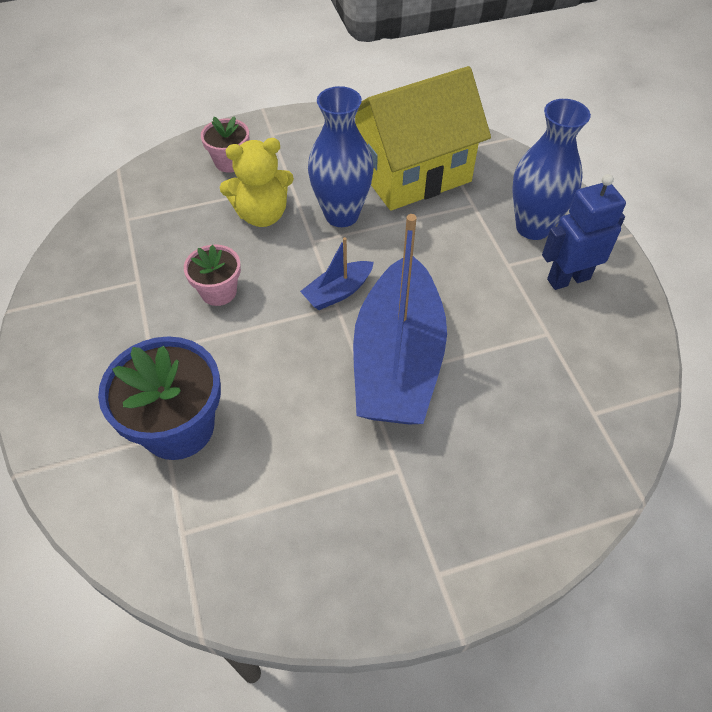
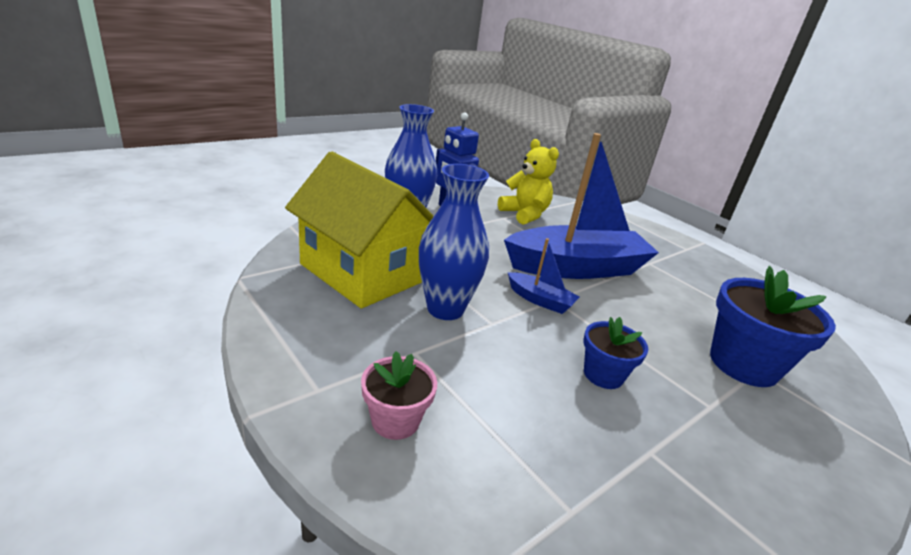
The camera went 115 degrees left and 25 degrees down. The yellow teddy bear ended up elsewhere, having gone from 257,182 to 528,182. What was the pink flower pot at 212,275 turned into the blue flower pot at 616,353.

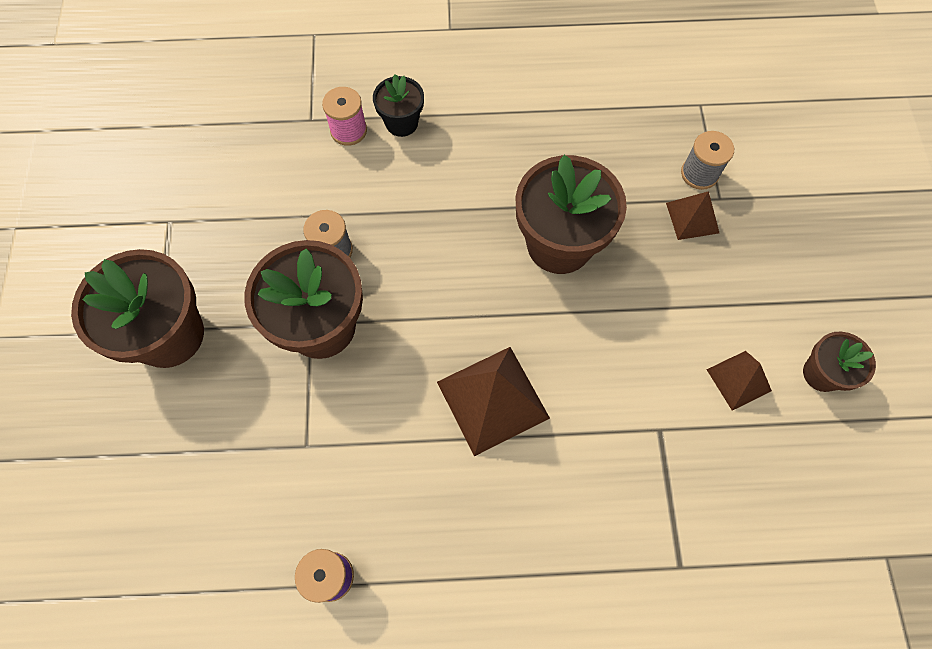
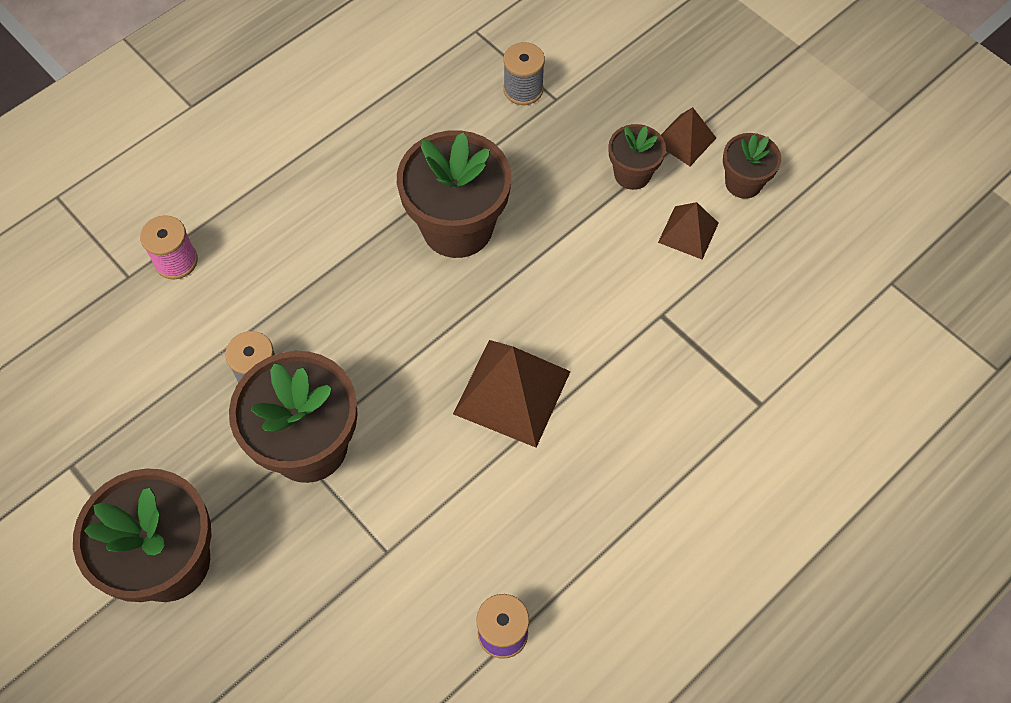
The camera went 40 degrees left and 5 degrees down. The second view gained the brown flower pot at 637,157. The brown pyramid ended up elsewhere, having gone from 692,215 to 688,136. The second view lost the black flower pot at 398,105.

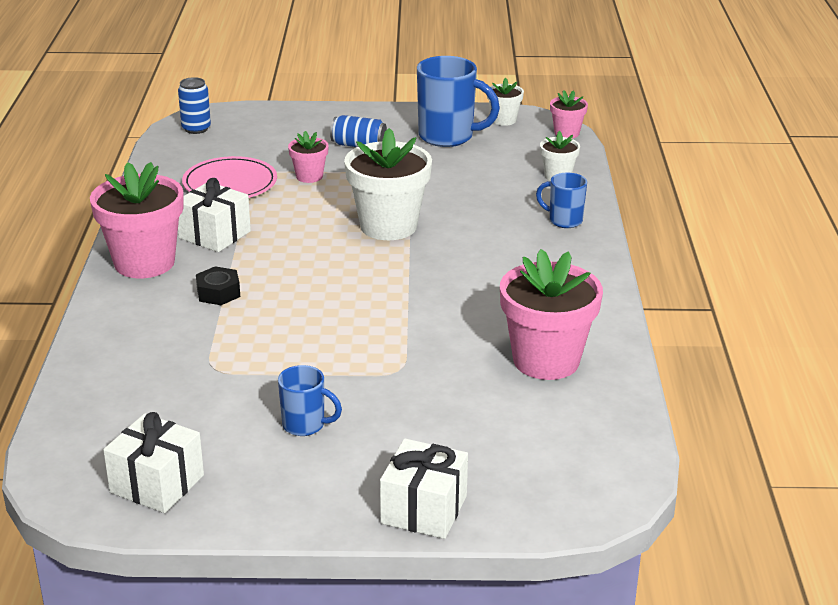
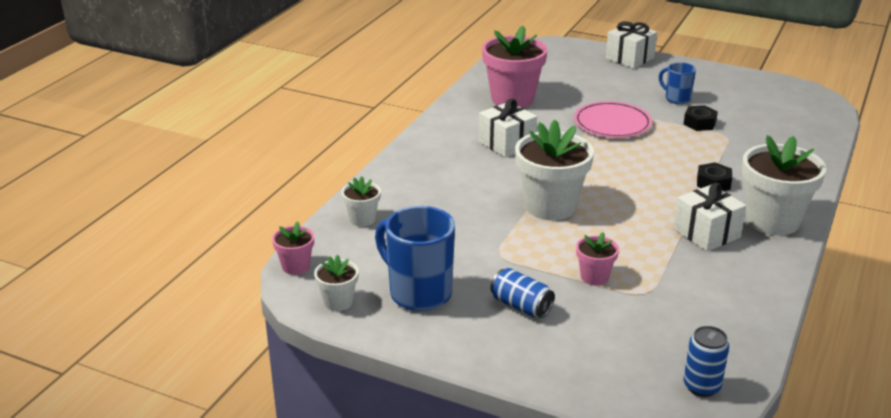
The camera went 155 degrees left and 0 degrees up. The white gift ended up elsewhere, having gone from 153,462 to 508,128. The pink plate ended up elsewhere, having gone from 229,177 to 613,119. The second view gained the black nut at 700,118. What was the pink flower pot at 137,220 turned into the white flower pot at 784,185. The second view lost the blue mug at 561,200.

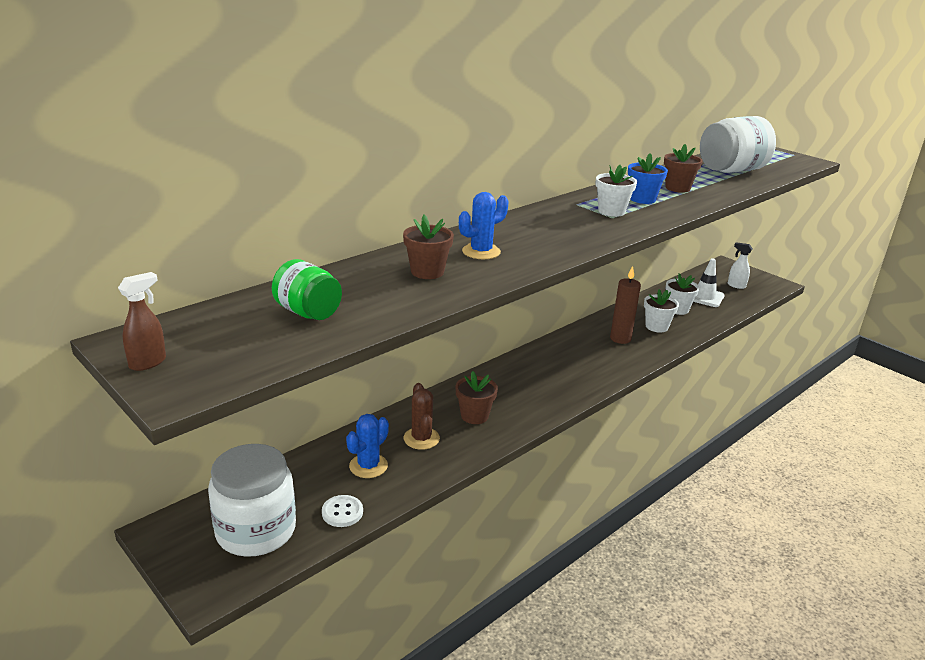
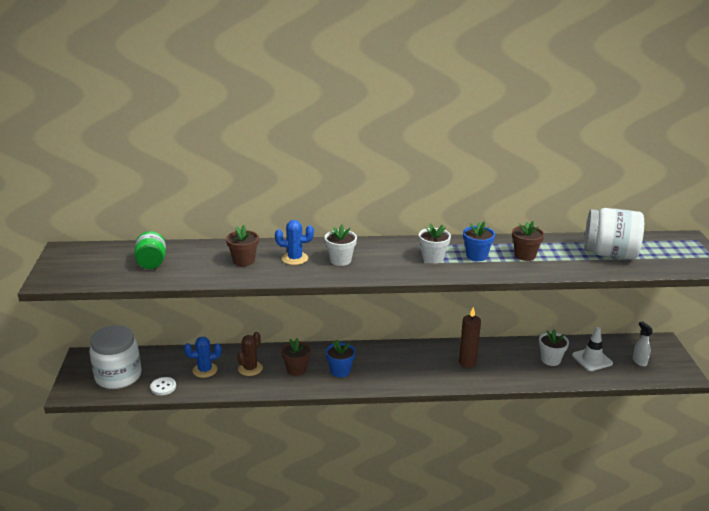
The camera went 40 degrees right and 0 degrees up. The white flower pot ended up elsewhere, having gone from 661,311 to 341,245. The second view gained the blue flower pot at 341,358. The second view lost the brown spray bottle at 142,321.

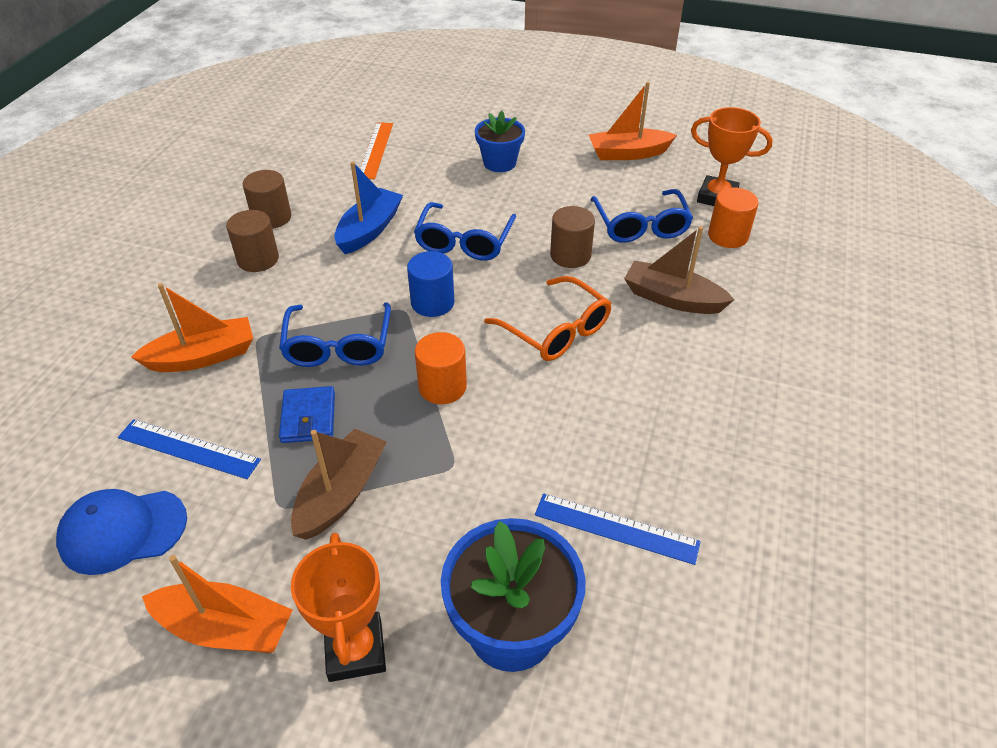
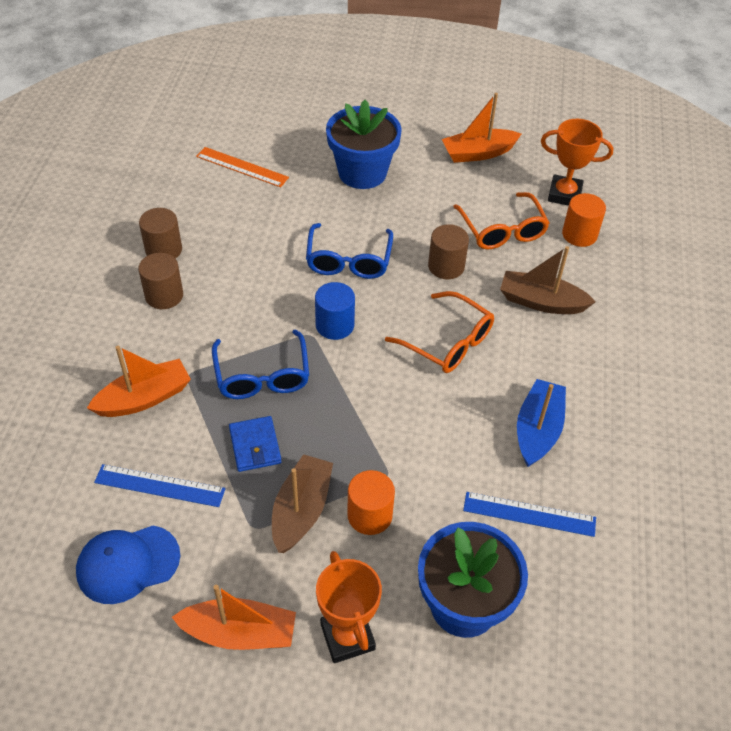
The camera went 10 degrees left and 5 degrees up. The orange ruler at 376,150 ended up facing another way, 60 degrees counterclockwise from before. The size of the blue flower pot at 500,141 changed by a factor of 1.58. The orange cylinder ended up elsewhere, having gone from 441,368 to 371,502. What was the blue glasses at 641,216 turned into the orange glasses at 501,221. The blue boat ended up elsewhere, having gone from 368,207 to 541,423.

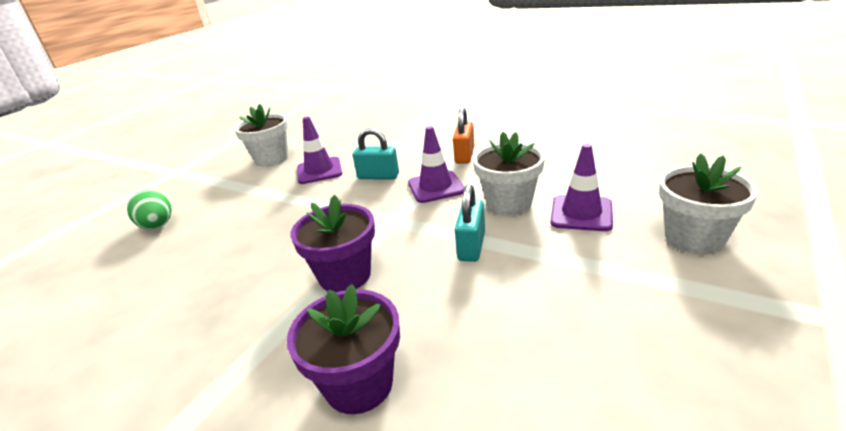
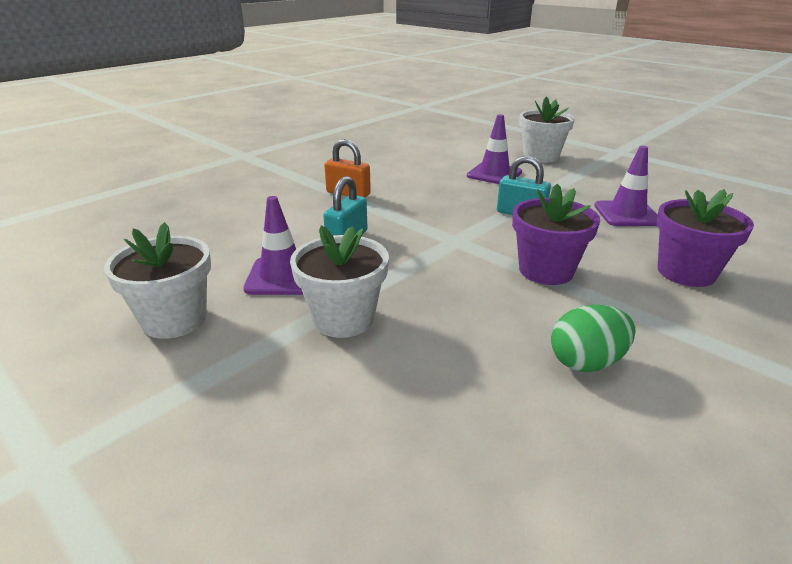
The camera went 80 degrees left and 0 degrees up. The white flower pot ended up elsewhere, having gone from 509,174 to 339,281. The green egg ended up elsewhere, having gone from 149,209 to 593,338. The purple traffic cone ended up elsewhere, having gone from 436,164 to 626,186.

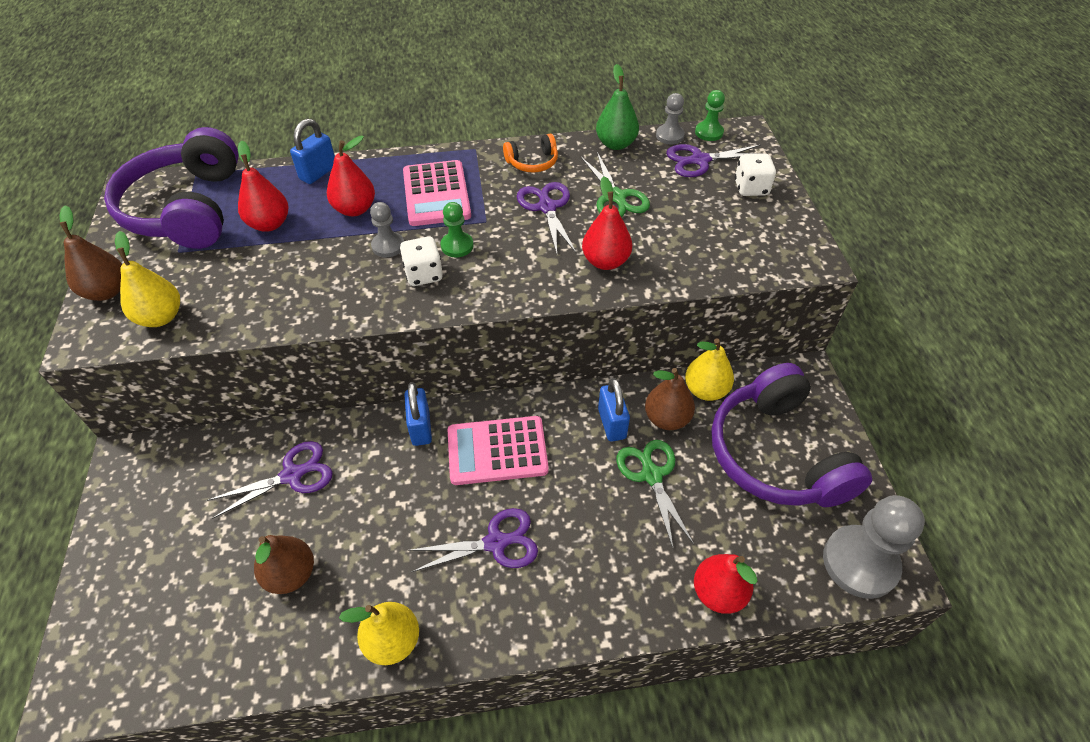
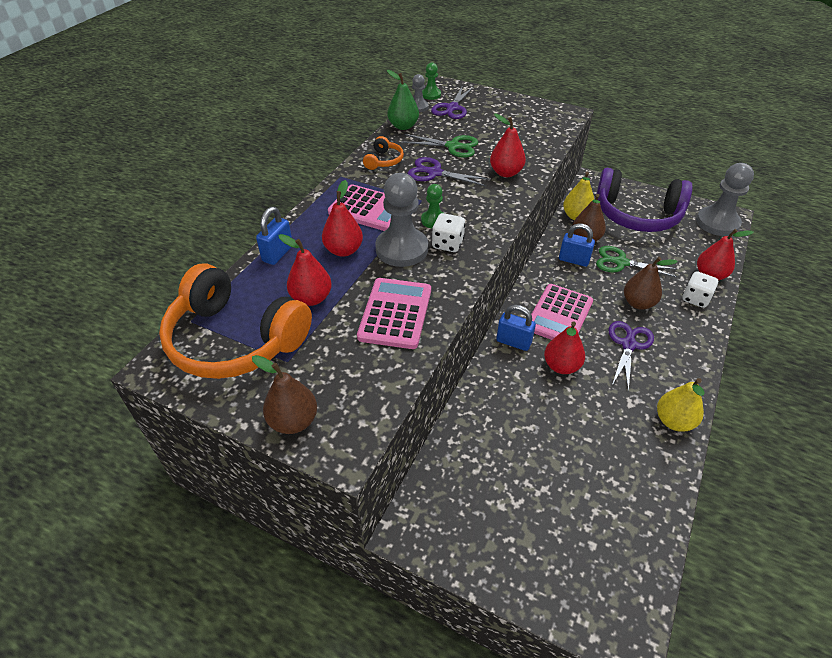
The camera went 55 degrees left and 5 degrees down. What was the purple headphones at 171,188 turned into the orange headphones at 235,321. The blue padlock at 312,151 ended up facing another way, 45 degrees clockwise from before. The second view gained the pink calculator at 394,313. The size of the grey pawn at 387,229 changed by a factor of 1.95. The second view gained the red pear at 564,348. The brown pear ended up elsewhere, having gone from 284,564 to 651,283. The white dice ended up elsewhere, having gone from 755,175 to 700,289. The second view lost the yellow pear at 147,279. The second view lost the purple scissors at 270,480.

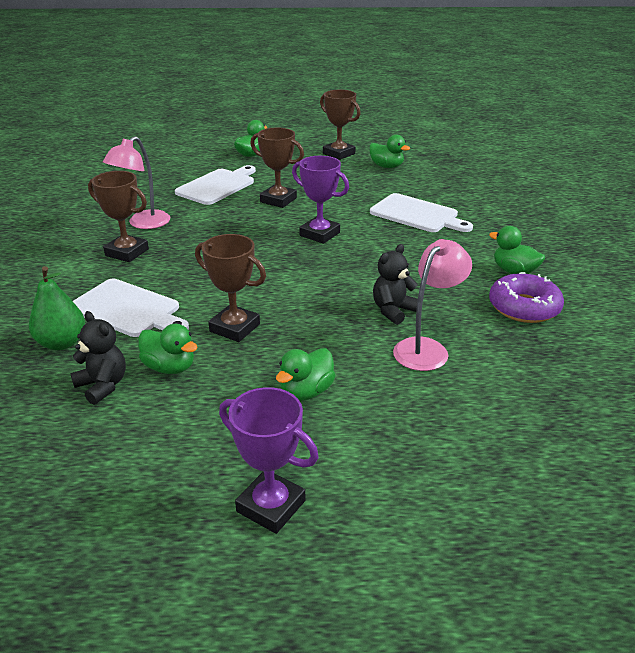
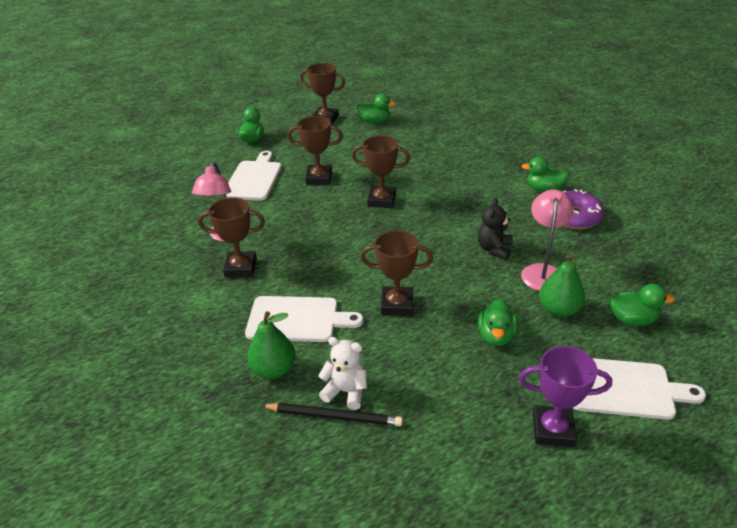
The camera went 25 degrees left and 5 degrees up. The second view gained the black pencil at 332,414. What was the black teddy bear at 98,358 turned into the white teddy bear at 342,373. What was the purple trophy at 320,200 turned into the brown trophy at 381,171. The second view gained the green pear at 562,285. The white cutting board ended up elsewhere, having gone from 421,212 to 639,389. The green duck ended up elsewhere, having gone from 168,349 to 642,305.

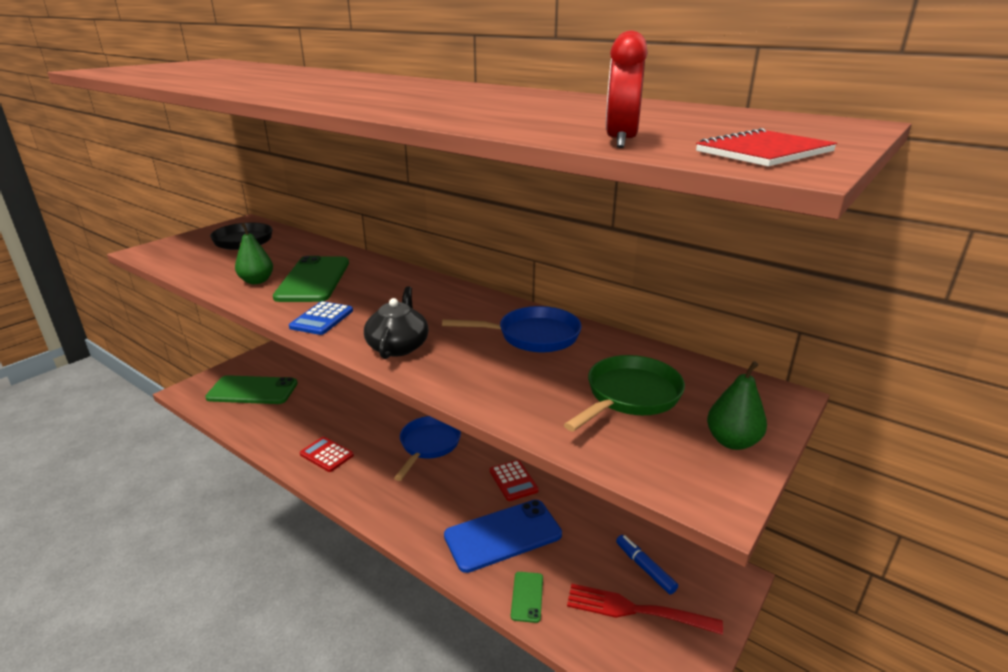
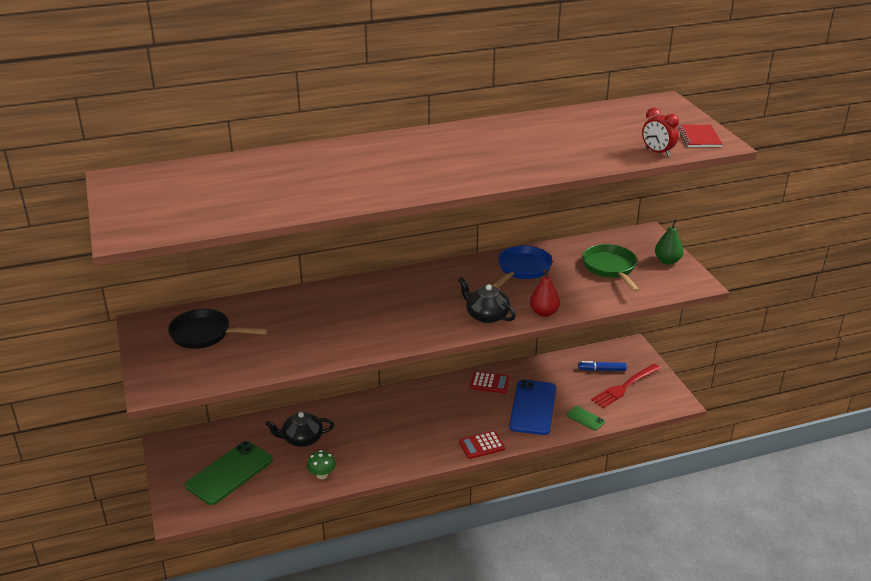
The camera went 55 degrees left and 5 degrees up. The second view gained the black teapot at 299,429. The second view gained the green mushroom at 321,464. The red calculator ended up elsewhere, having gone from 327,454 to 482,445. The second view gained the red pear at 545,293. The second view lost the green pear at 254,253. The second view lost the green phone at 311,279. The second view lost the blue calculator at 321,318. The second view lost the blue pan at 427,448.

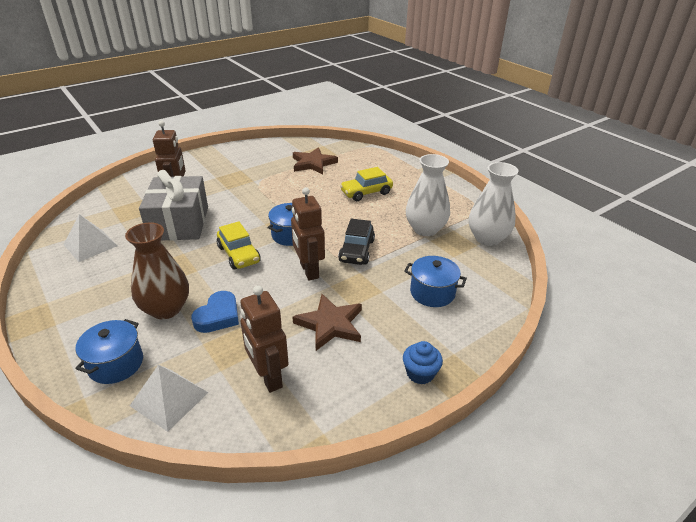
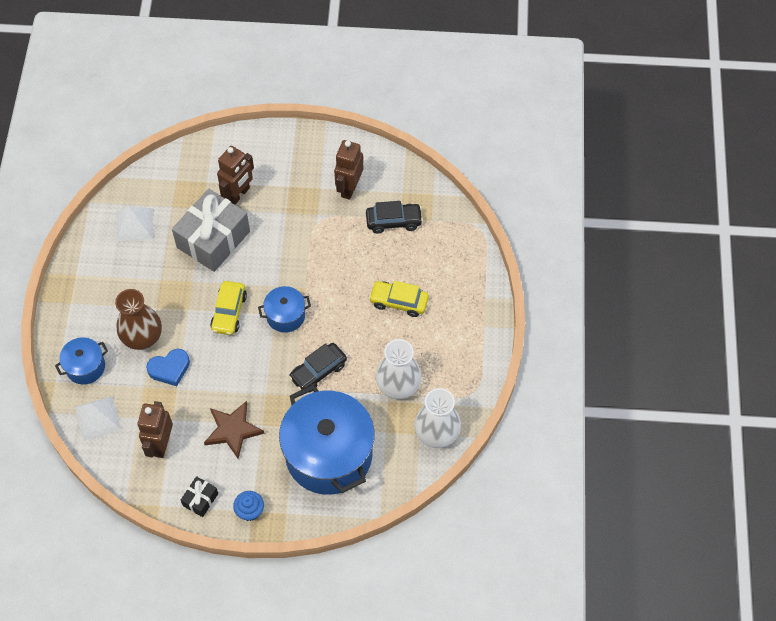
The camera went 40 degrees right and 25 degrees up. The second view gained the black gift at 199,496. The size of the blue pot at 435,281 changed by a factor of 2.13. The brown robot ended up elsewhere, having gone from 308,234 to 348,170. Where the brown star stood at 315,160, the black car came to stand at 394,217.

